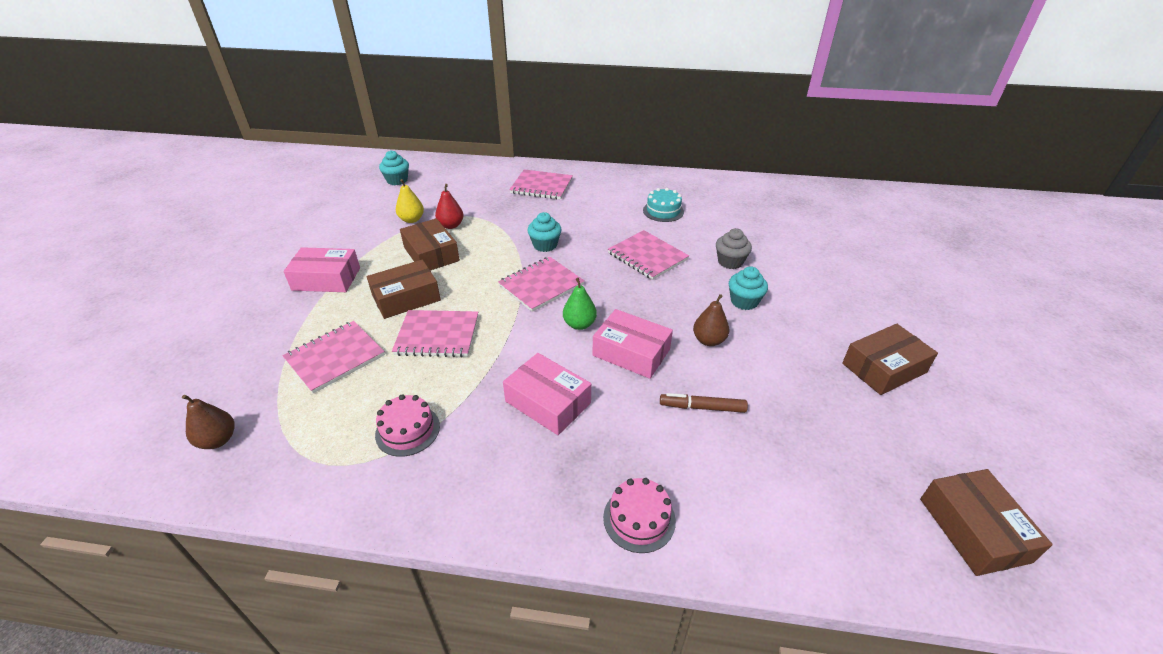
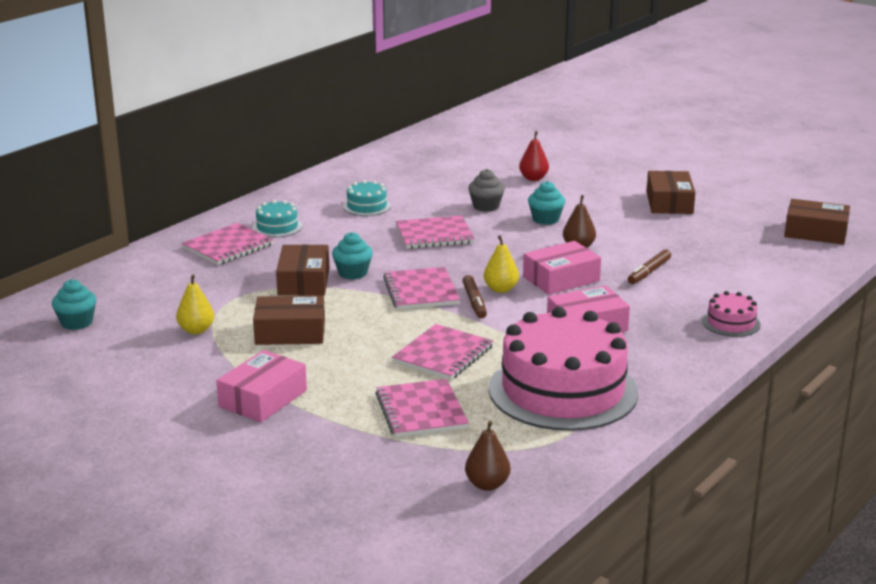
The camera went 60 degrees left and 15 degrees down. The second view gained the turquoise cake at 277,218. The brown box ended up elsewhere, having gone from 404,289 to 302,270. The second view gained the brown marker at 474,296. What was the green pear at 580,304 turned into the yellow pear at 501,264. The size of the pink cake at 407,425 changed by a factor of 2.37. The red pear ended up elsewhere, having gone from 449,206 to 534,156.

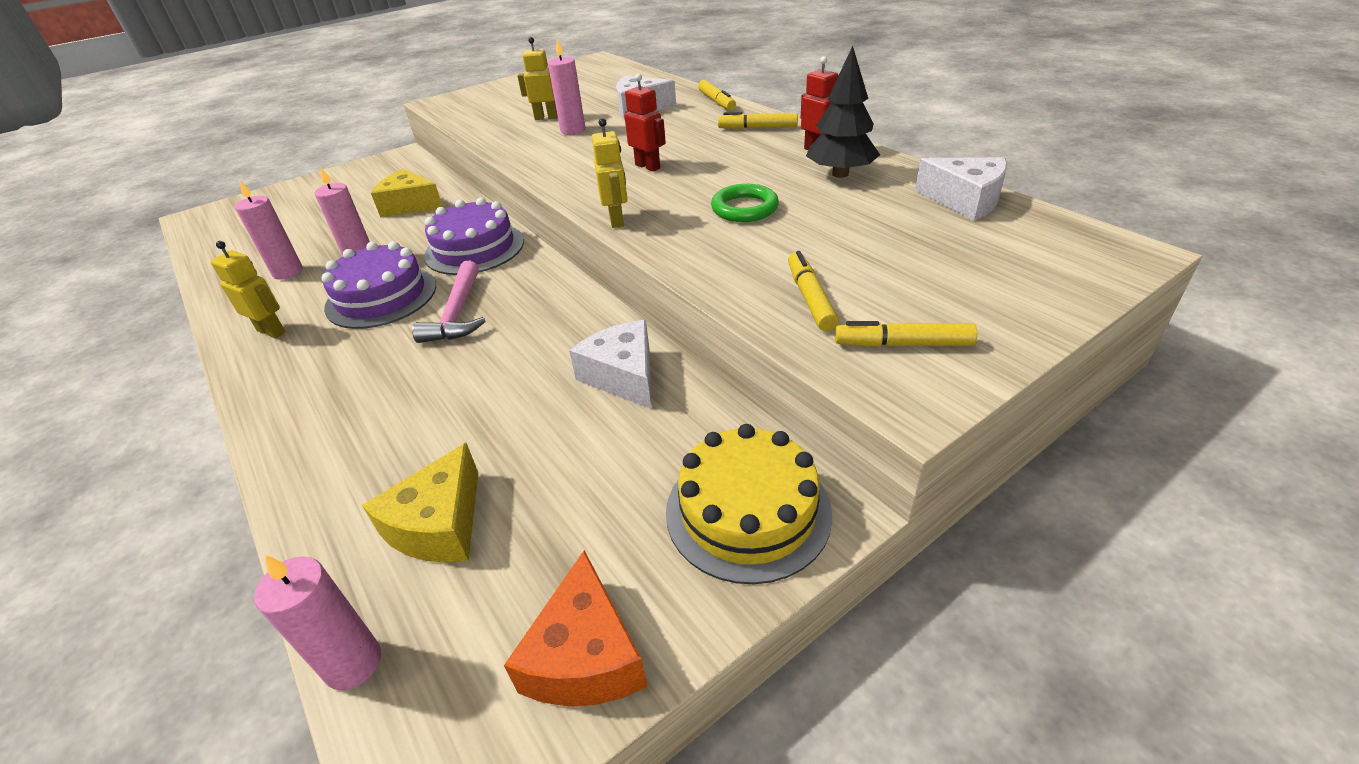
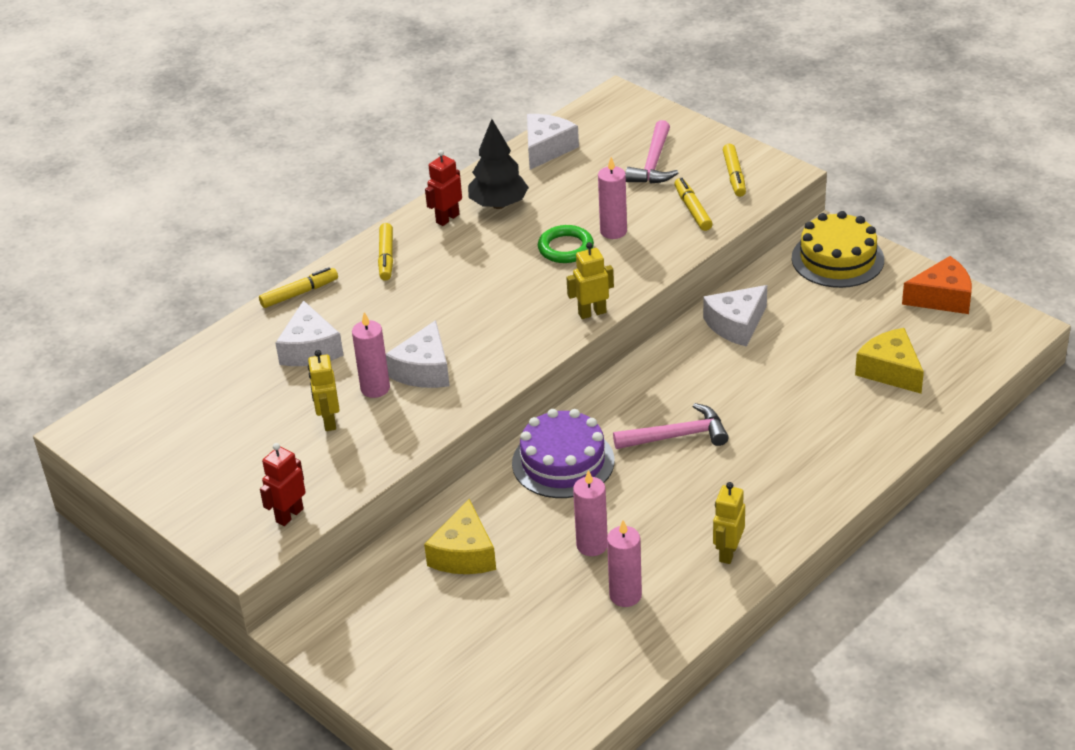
The camera went 100 degrees left and 0 degrees up. The red robot ended up elsewhere, having gone from 645,122 to 283,484. The second view gained the white cheese at 418,354. The pink candle ended up elsewhere, having gone from 317,622 to 612,198. The second view gained the pink hammer at 651,152. The yellow marker at 813,291 ended up facing another way, 90 degrees clockwise from before. The yellow cheese at 420,503 ended up facing another way, 135 degrees counterclockwise from before. The second view lost the purple cake at 379,285.

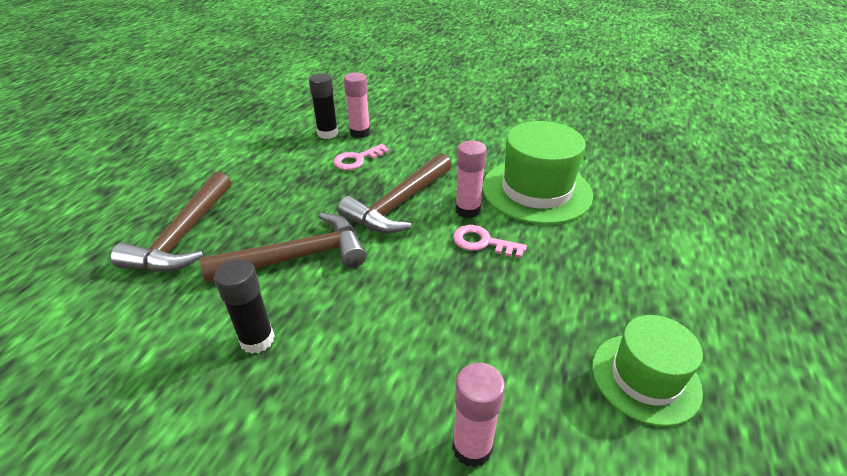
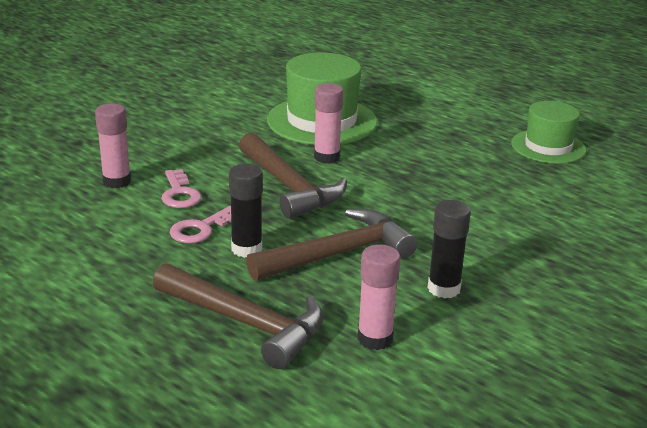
The camera went 70 degrees left and 10 degrees down. The pink key ended up elsewhere, having gone from 490,241 to 200,225. The black glue stick ended up elsewhere, having gone from 323,106 to 246,211. The brown hammer at 283,248 ended up facing another way, 60 degrees clockwise from before. The pink glue stick ended up elsewhere, having gone from 478,415 to 379,297.

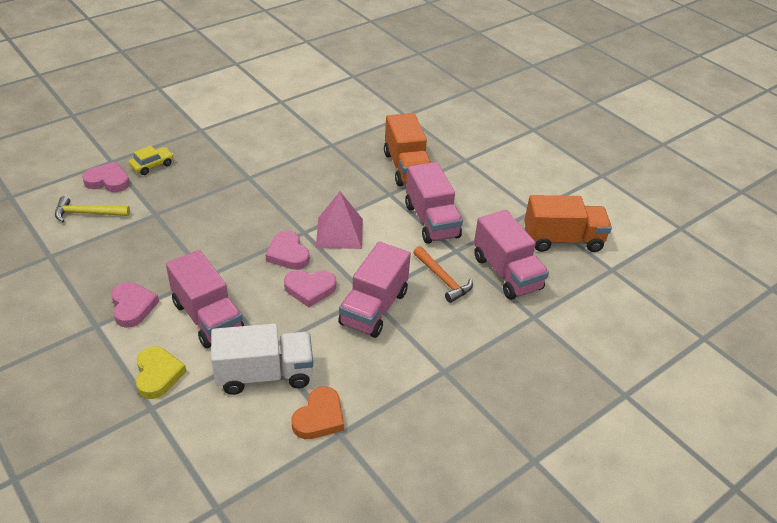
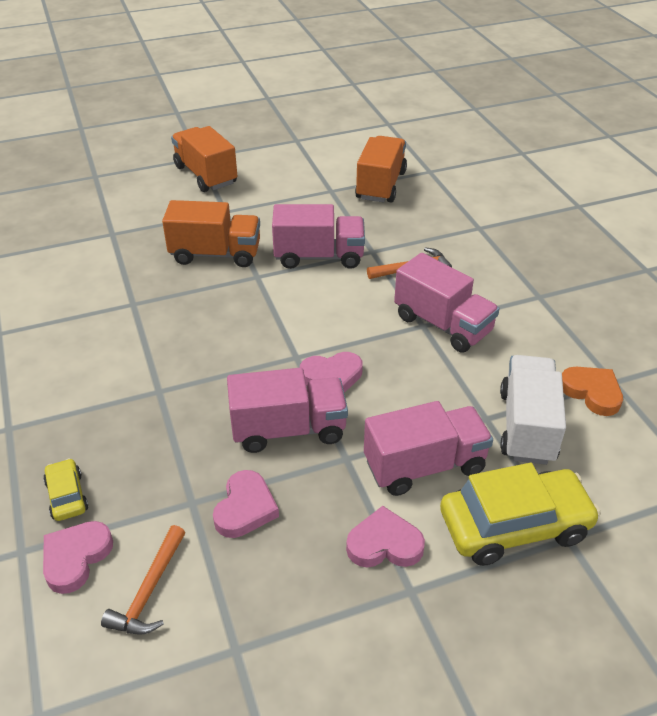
The camera went 70 degrees left and 0 degrees up. What was the yellow hammer at 92,209 turned into the orange hammer at 143,580. The second view gained the orange truck at 204,159. The pink heart ended up elsewhere, having gone from 310,288 to 246,504. The pink truck ended up elsewhere, having gone from 511,255 to 287,410. Where the yellow heart stood at 161,372, the yellow car came to stand at 520,514. The second view lost the pink pyramid at 339,220.

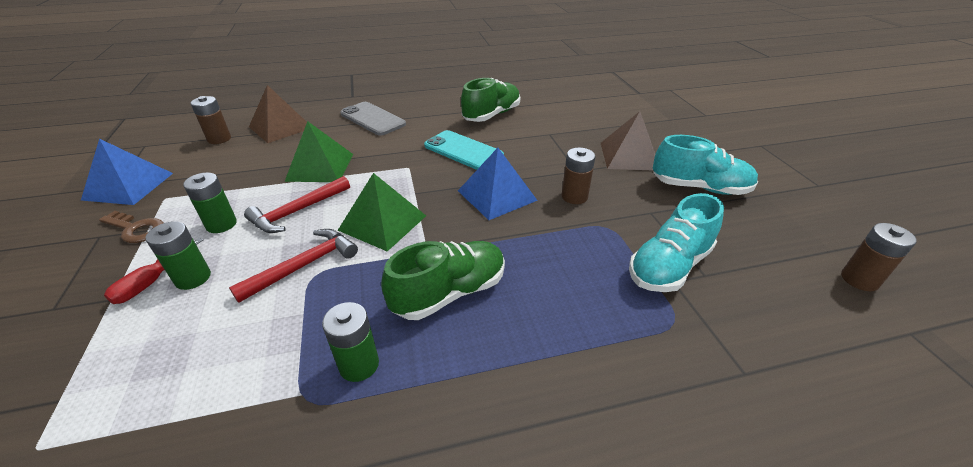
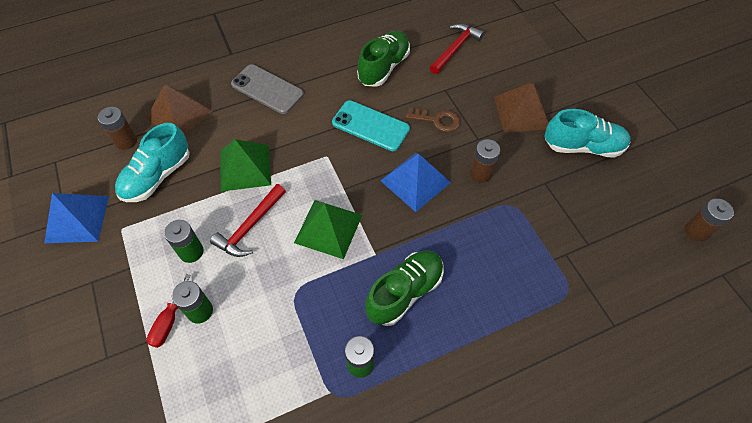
The camera went 10 degrees left and 20 degrees up. The turquoise shoe ended up elsewhere, having gone from 676,242 to 152,162. The brown key ended up elsewhere, having gone from 131,227 to 433,120. The red hammer ended up elsewhere, having gone from 293,266 to 457,48.

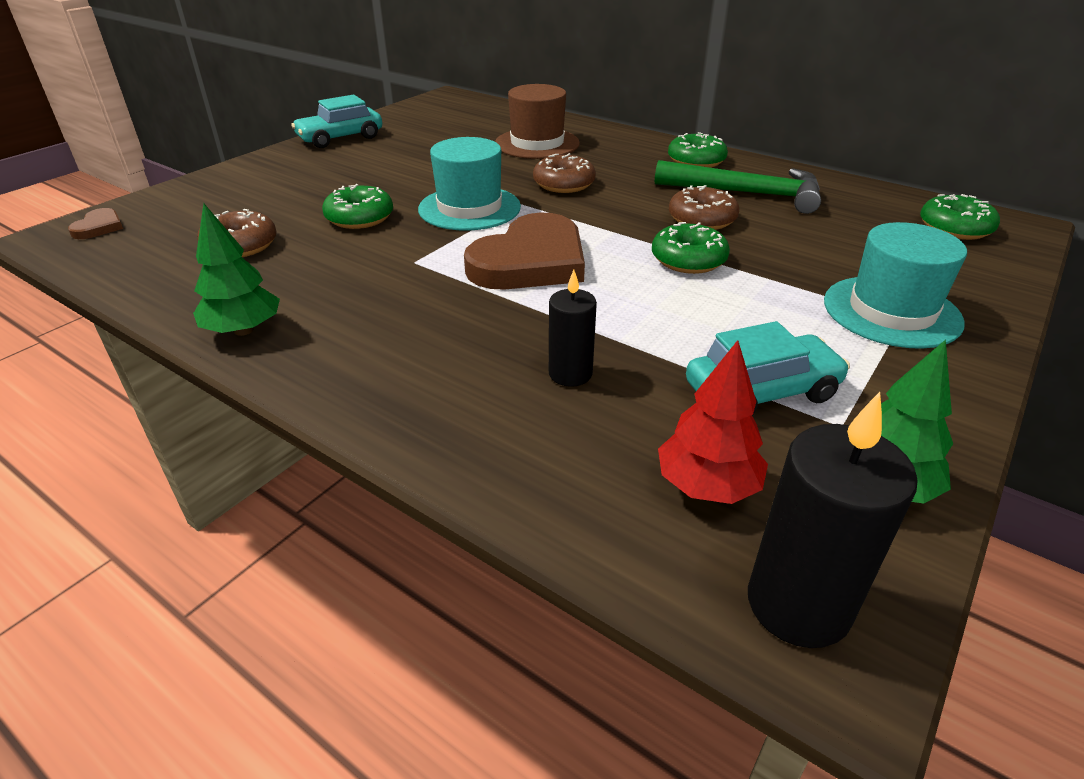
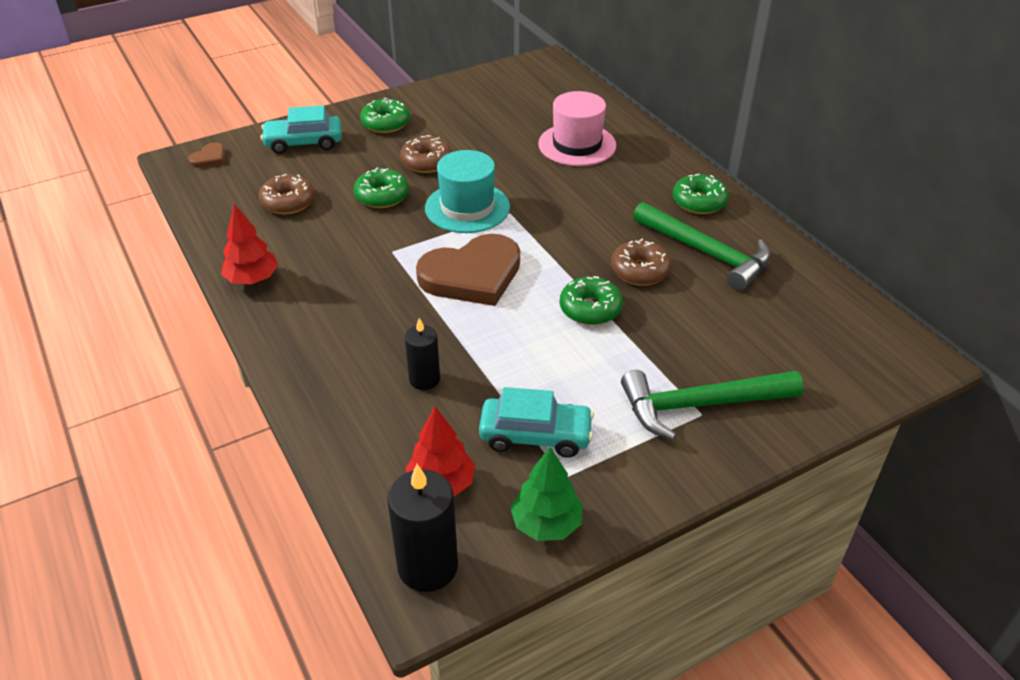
The camera went 25 degrees right and 5 degrees up. What was the green tree at 236,270 turned into the red tree at 249,244. The turquoise car ended up elsewhere, having gone from 336,121 to 301,129. The green donut ended up elsewhere, having gone from 960,217 to 385,115. The brown donut ended up elsewhere, having gone from 564,173 to 426,154. What was the brown hat at 537,121 turned into the pink hat at 577,128. Where the turquoise hat stood at 895,285, the green hammer came to stand at 712,405.

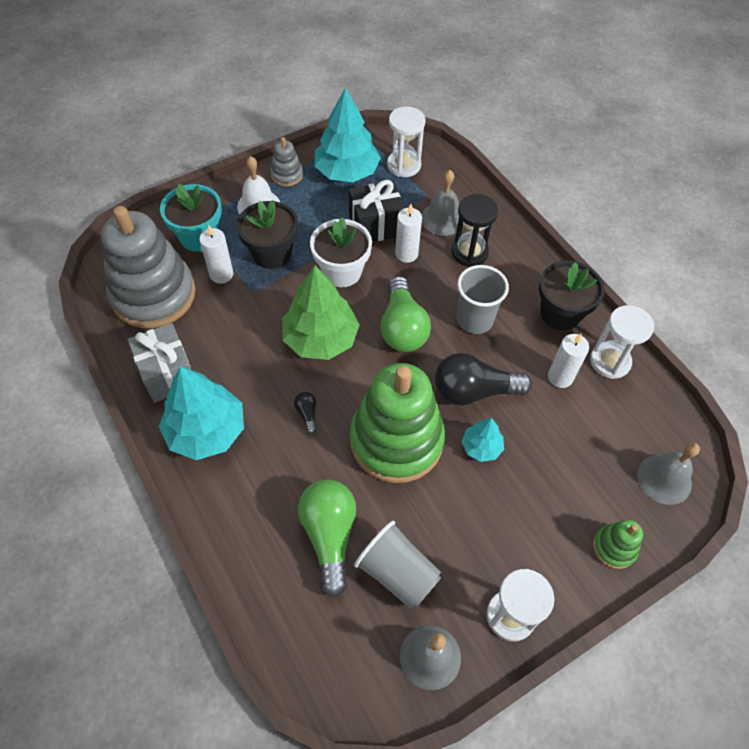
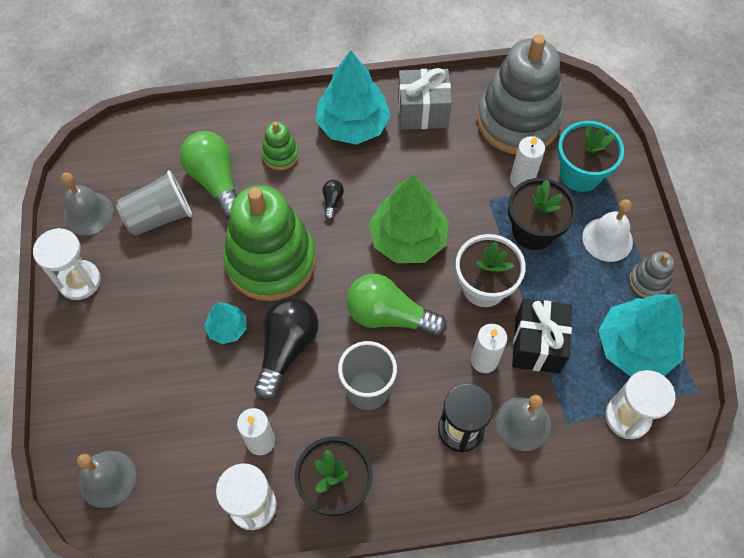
The camera went 115 degrees right and 5 degrees up. The green light bulb at 327,538 ended up facing another way, 135 degrees counterclockwise from before. The green stacking toy ended up elsewhere, having gone from 618,544 to 280,146. The black light bulb at 305,413 ended up facing another way, 90 degrees counterclockwise from before.

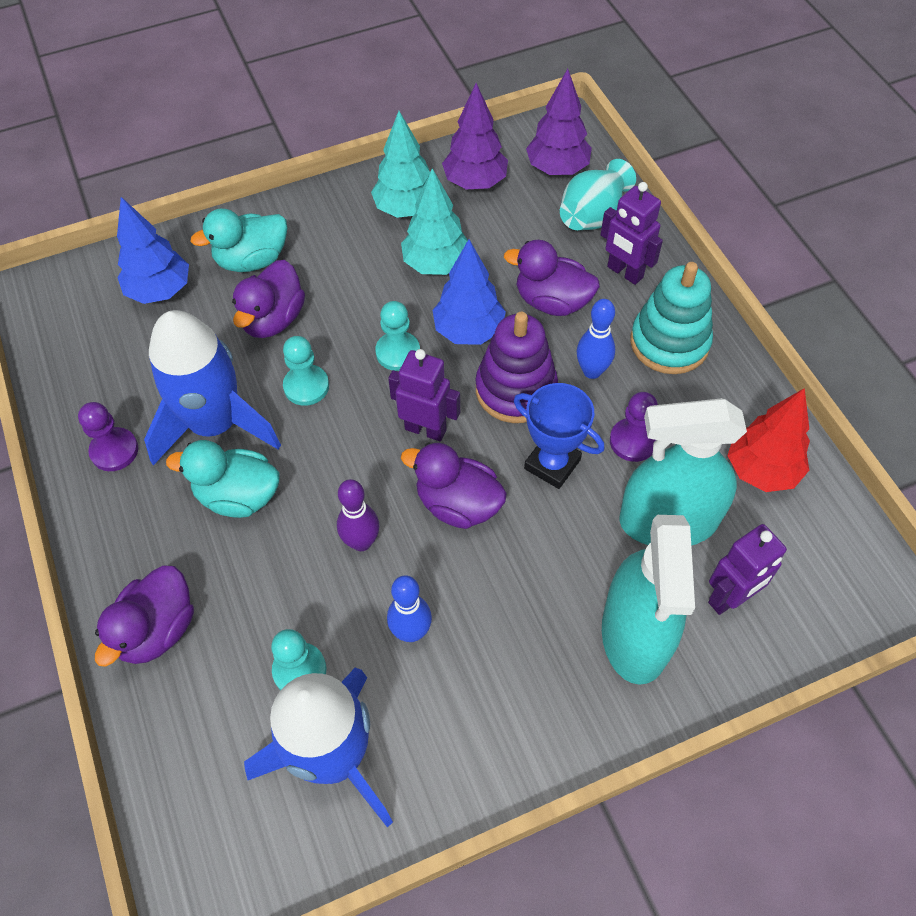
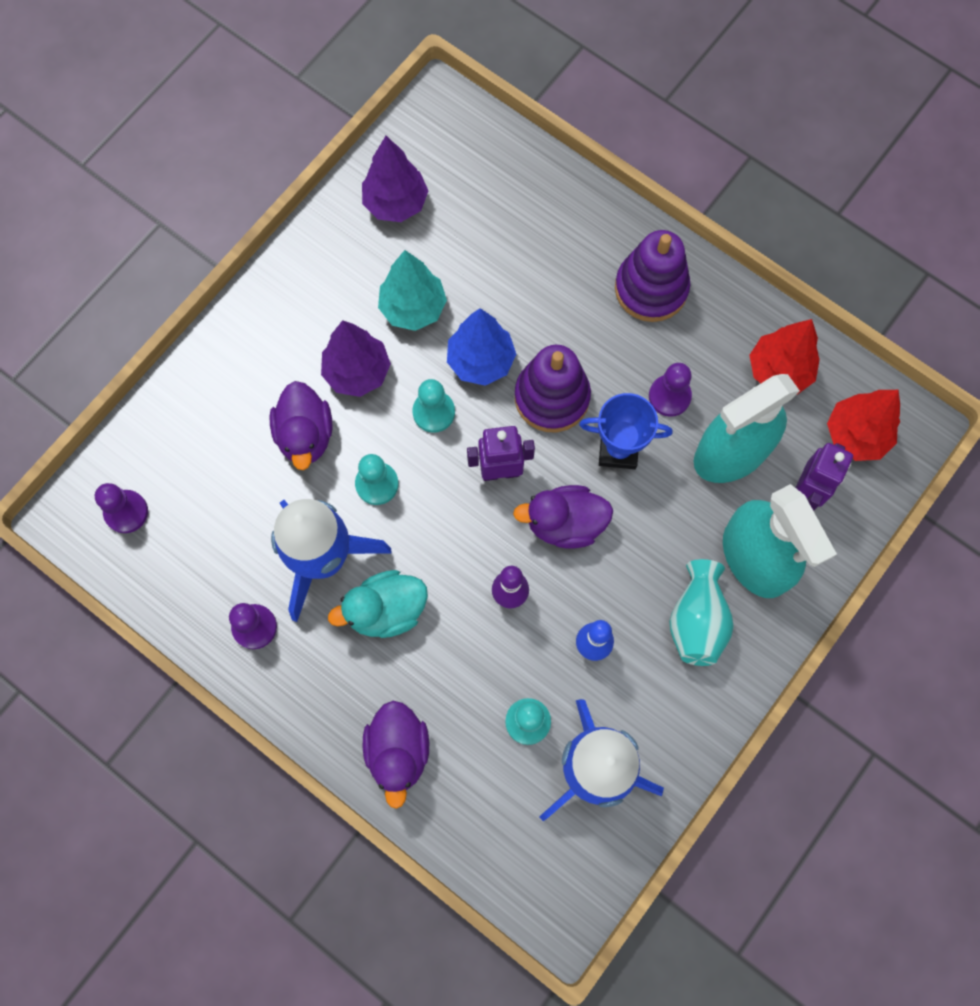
The camera went 30 degrees left and 15 degrees up. The second view gained the purple pawn at 121,508. The purple tree ended up elsewhere, having gone from 559,122 to 356,358. What was the turquoise stacking toy at 671,318 turned into the purple stacking toy at 652,276. The turquoise vase ended up elsewhere, having gone from 598,194 to 701,612. The second view gained the red tree at 863,425. The second view lost the blue tree at 153,250. The second view lost the turquoise duck at 239,240. The second view lost the turquoise tree at 400,164. The second view lost the purple duck at 552,278. The second view lost the blue bowling pin at 596,339. The second view lost the purple robot at 631,233.

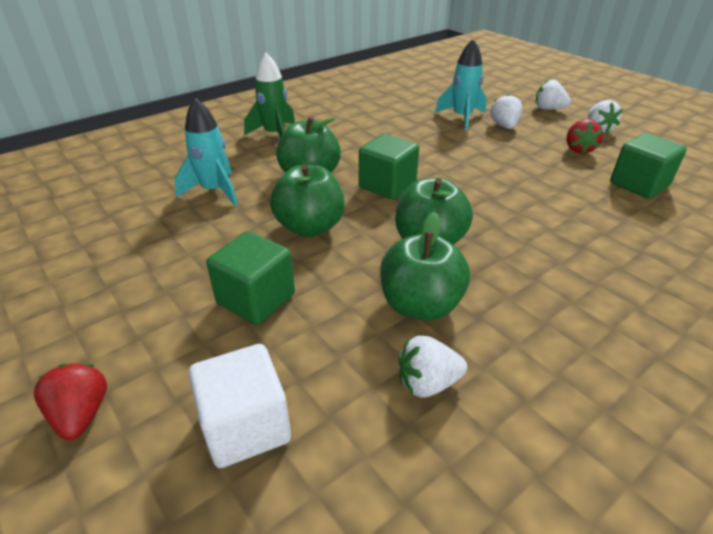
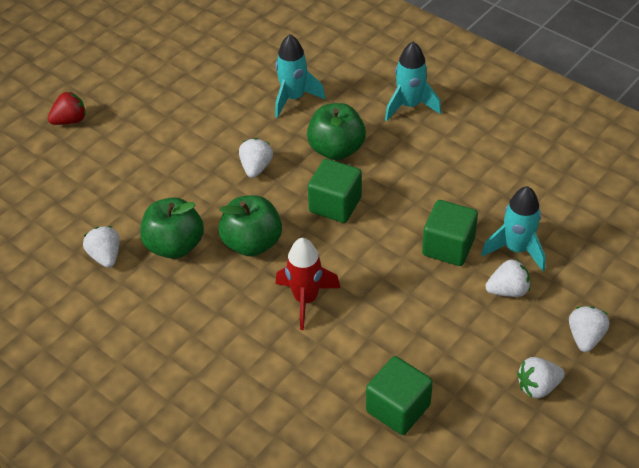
The camera went 80 degrees right and 10 degrees up. Where the green apple stood at 307,200, the white strawberry came to stand at 256,158. The second view gained the red rocket at 308,284. What was the green rocket at 269,95 turned into the turquoise rocket at 413,81. The green cube ended up elsewhere, having gone from 250,278 to 450,233. The second view lost the white cube at 239,406. The second view lost the red strawberry at 584,136.

